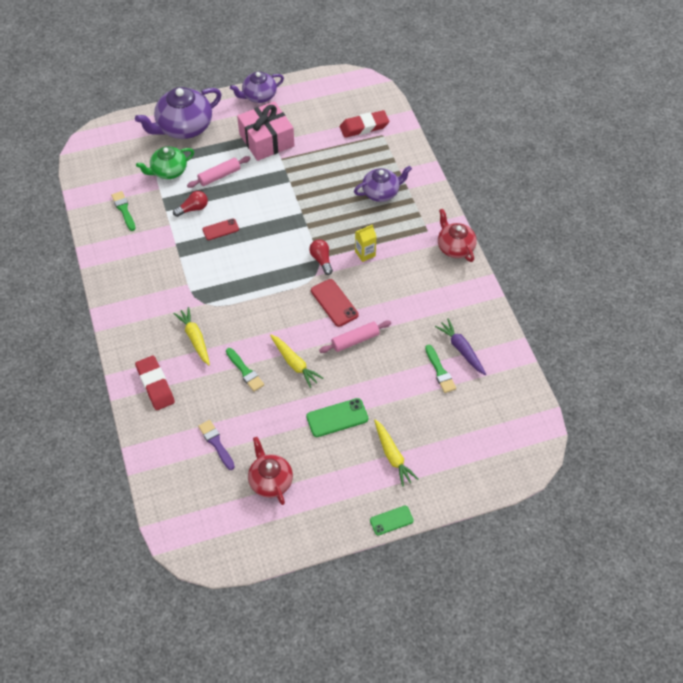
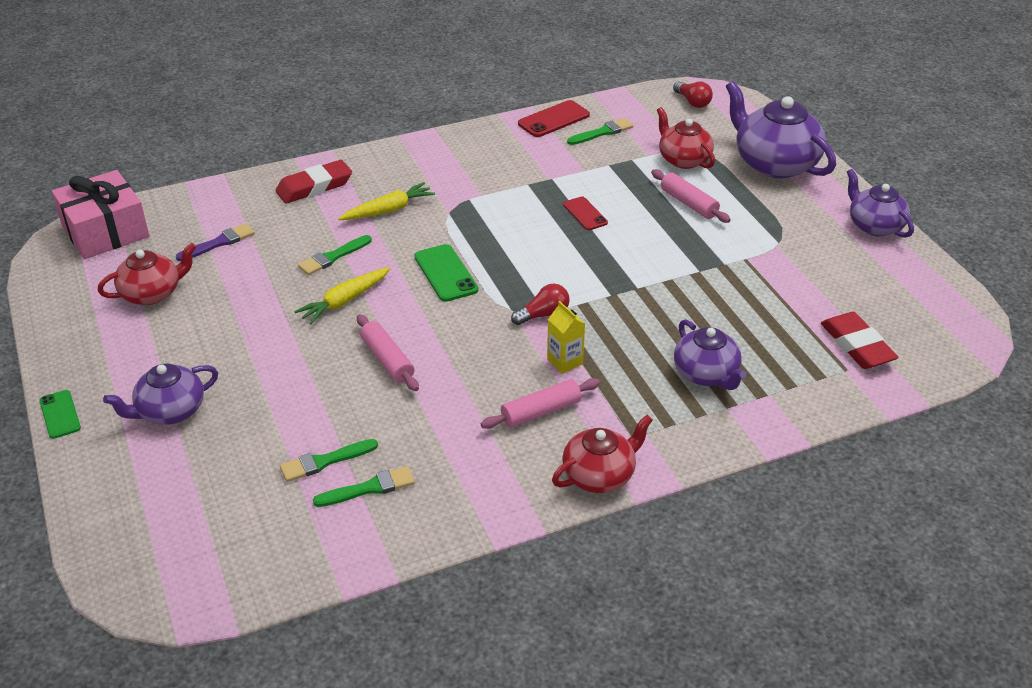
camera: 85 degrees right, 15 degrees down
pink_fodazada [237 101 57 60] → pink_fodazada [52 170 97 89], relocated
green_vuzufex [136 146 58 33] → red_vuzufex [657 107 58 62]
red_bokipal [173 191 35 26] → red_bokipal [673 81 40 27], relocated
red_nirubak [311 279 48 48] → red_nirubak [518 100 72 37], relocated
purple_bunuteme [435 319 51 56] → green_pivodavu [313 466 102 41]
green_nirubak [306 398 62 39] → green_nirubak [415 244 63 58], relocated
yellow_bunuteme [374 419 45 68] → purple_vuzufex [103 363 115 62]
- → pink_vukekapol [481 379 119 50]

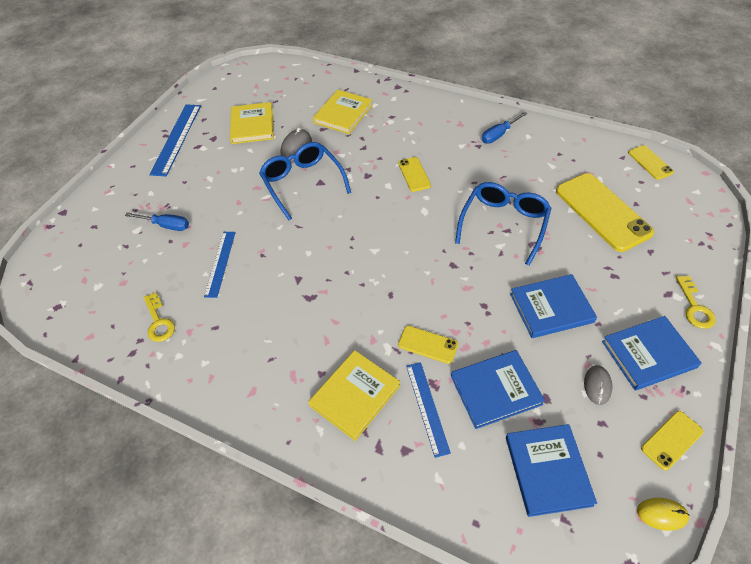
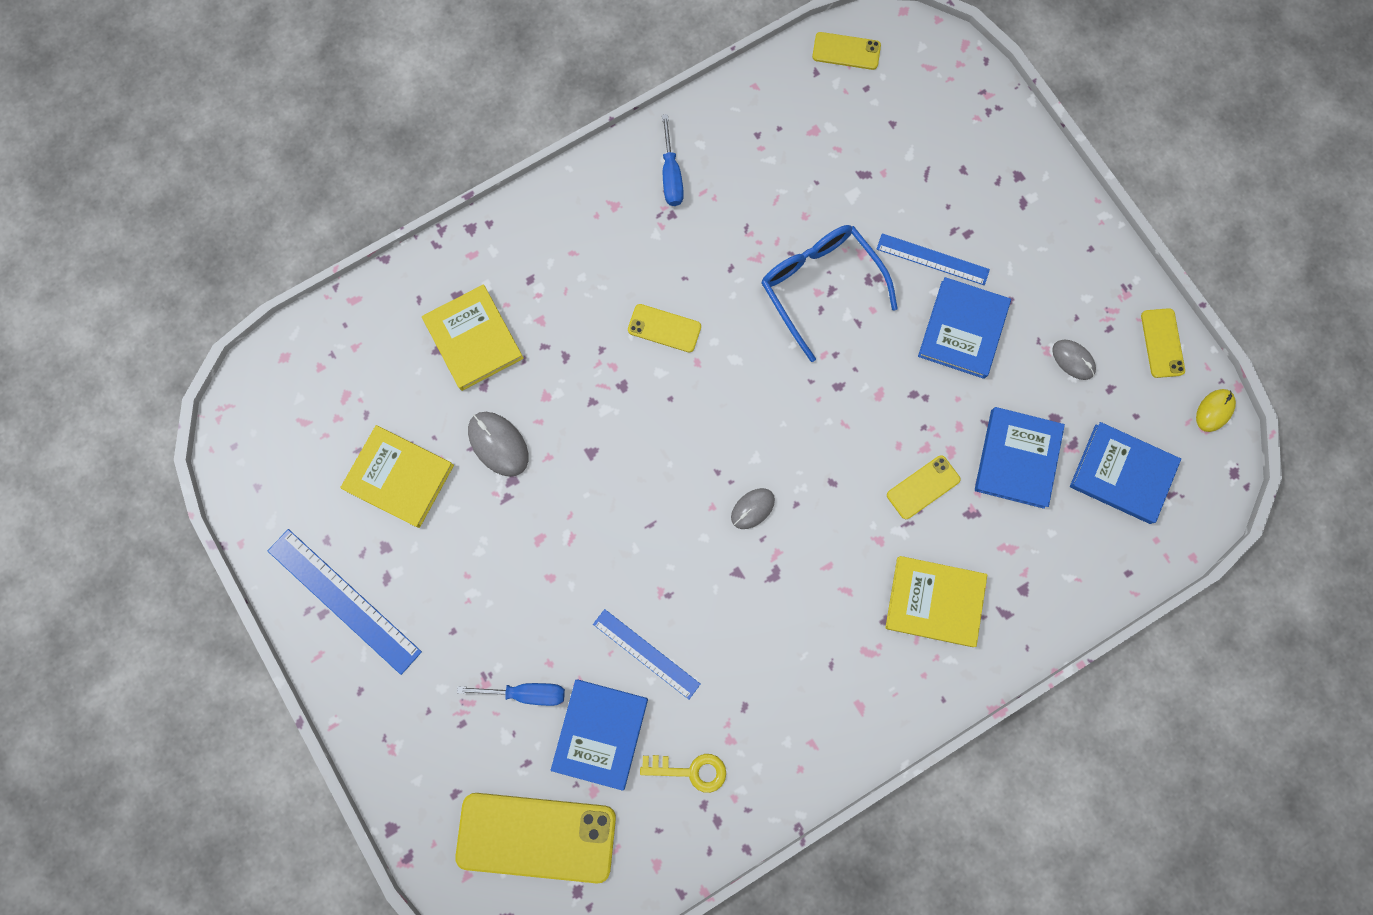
camera: 60 degrees left, 25 degrees up
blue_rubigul [259 142 92 78] → -
yellow_nirubak [556 173 98 79] → yellow_nirubak [455 793 161 90], relocated
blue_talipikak [125 212 64 19] → blue_talipikak [457 683 108 23], 45 degrees clockwise
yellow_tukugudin [676 276 40 53] → -
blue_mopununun [602 316 100 74] → blue_mopununun [551 679 97 112], relocated
yellow_mopununun [308 350 92 91] → yellow_mopununun [885 556 102 91], 60 degrees counterclockwise
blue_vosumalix [406 362 45 96] → blue_vosumalix [877 233 113 52], relocated
- → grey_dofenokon [731 488 44 41]

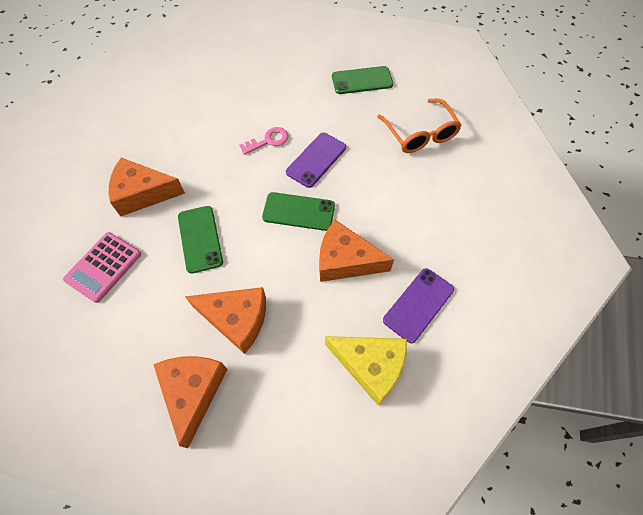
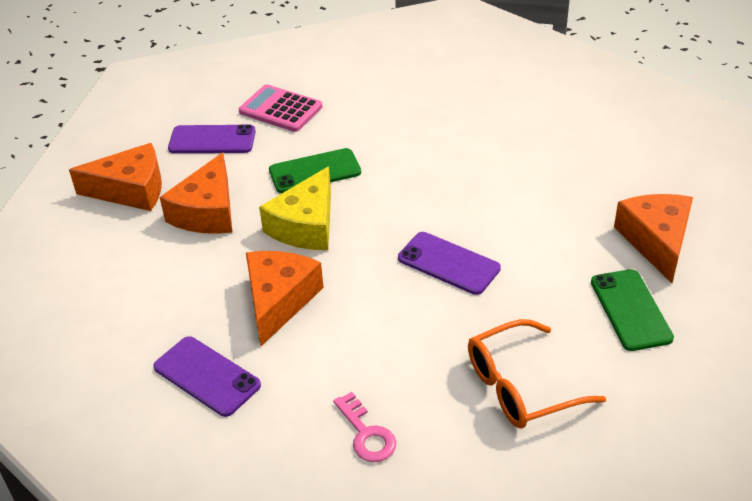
camera: 90 degrees right, 20 degrees down
pink_tukugudin [239 127 50 28] → pink_tukugudin [333 392 63 70], relocated
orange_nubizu [109 158 76 58] → orange_nubizu [614 194 79 89], relocated
green_nirubak [262 192 73 39] → -
yellow_nubizu [325 336 82 69] → yellow_nubizu [259 167 72 83], relocated
- → purple_nirubak [168 124 88 29]

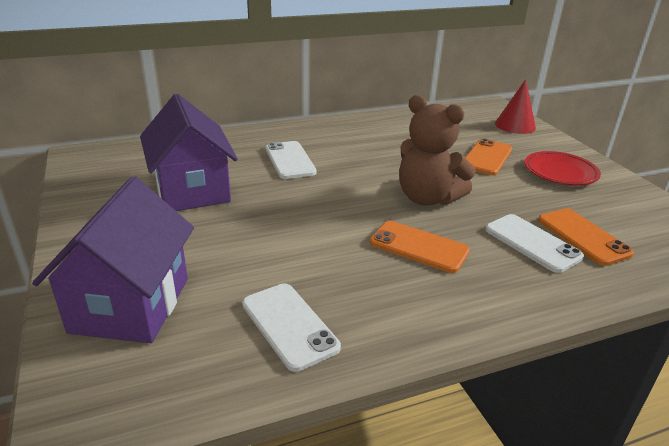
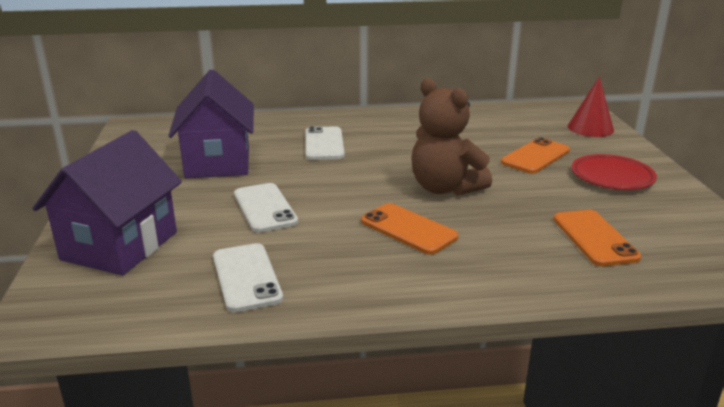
camera: 15 degrees right, 5 degrees down
white_nirubak [485 214 99 59] → white_nirubak [234 183 64 50], relocated

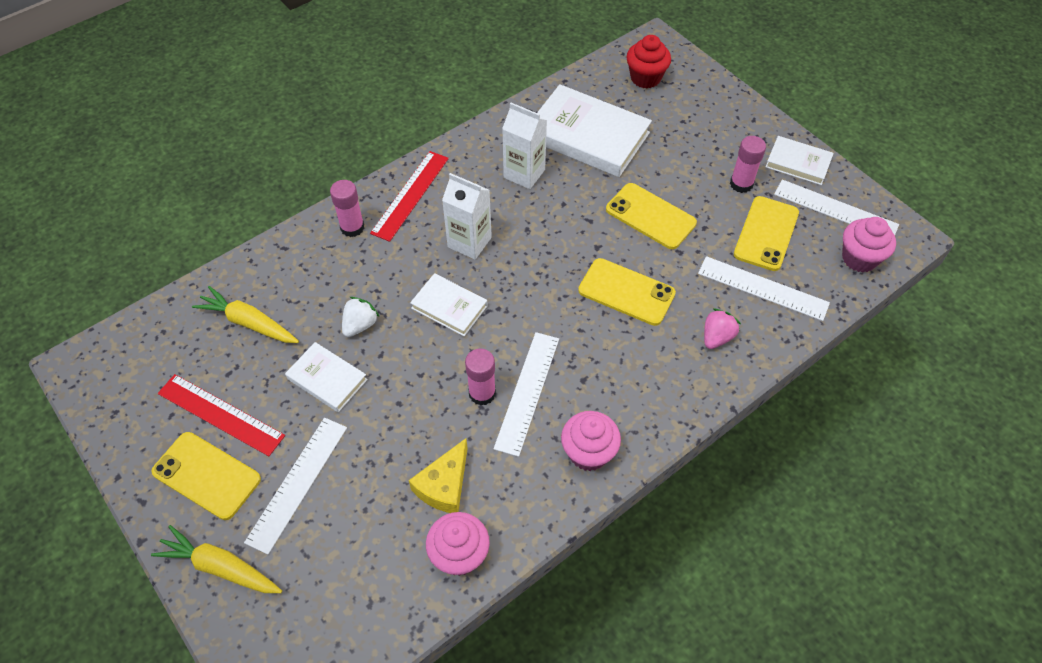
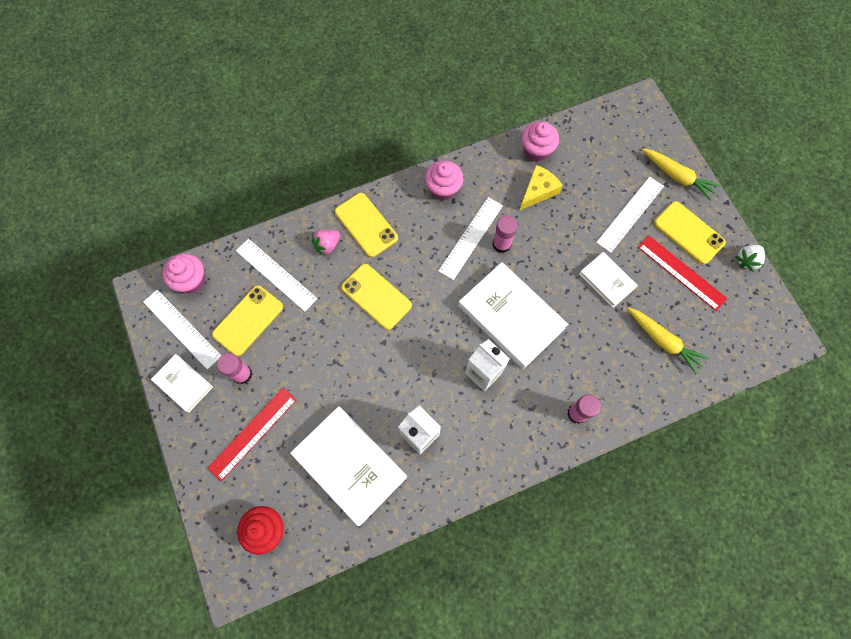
camera: 165 degrees left, 15 degrees up
red_vosumalix [370 151 79 91] → red_vosumalix [207 388 90 93], relocated
yellow_nirubak [606 183 91 66] → yellow_nirubak [335 193 63 64], relocated
white_mopununun [410 273 78 63] → white_mopununun [458 262 110 107], x1.86
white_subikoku [342 297 37 40] → white_subikoku [735 245 30 27], relocated

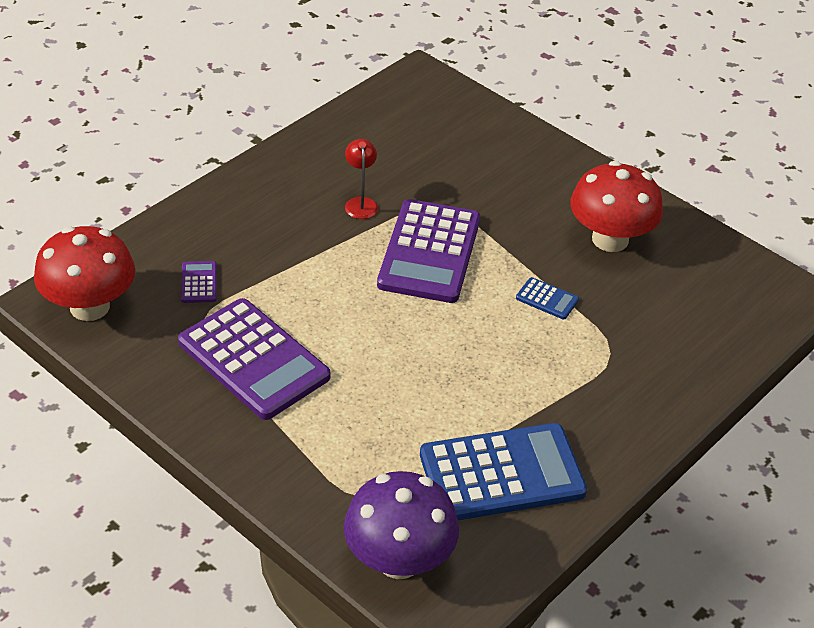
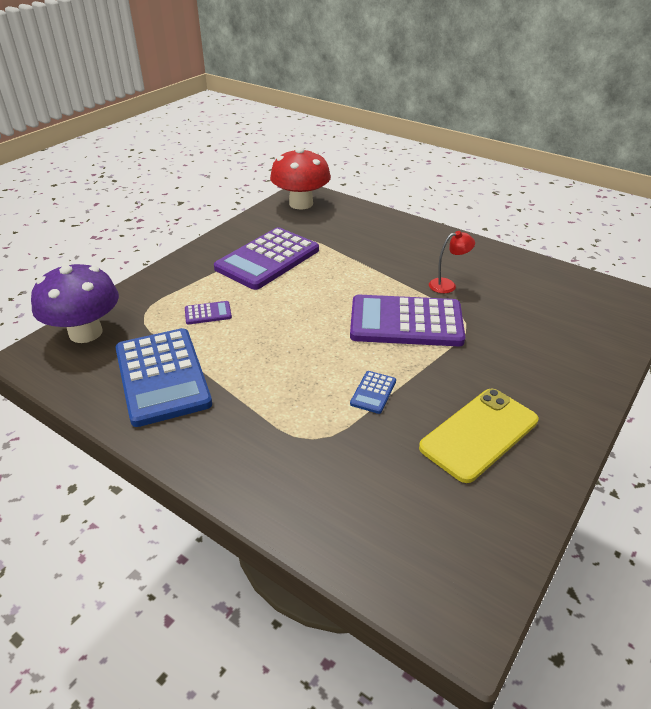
camera: 85 degrees right, 5 degrees down
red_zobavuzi [570 161 93 91] → yellow_nirubak [419 389 119 94]
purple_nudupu [181 261 36 42] → purple_nudupu [185 301 47 23], relocated

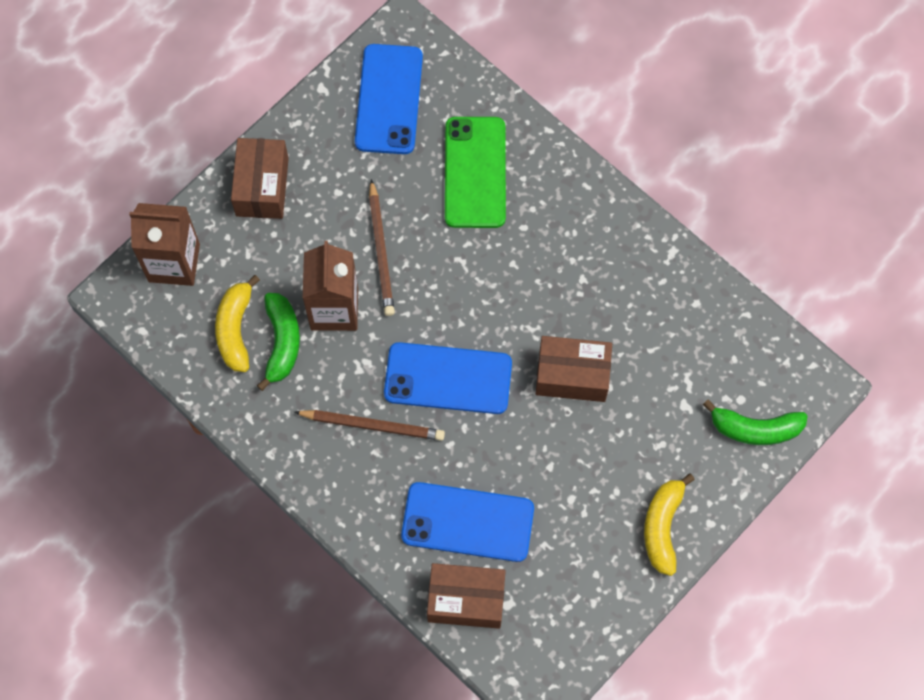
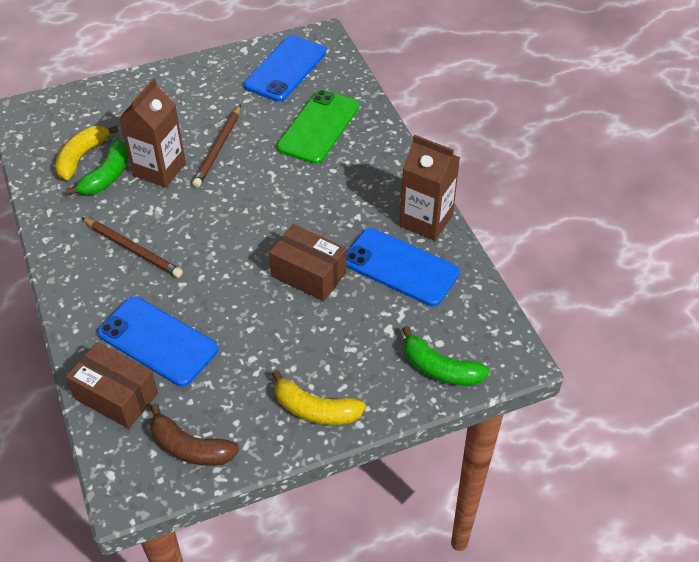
camera: 25 degrees right, 20 degrees down
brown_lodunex [231 138 58 81] → -
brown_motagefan [129 203 71 83] → brown_motagefan [400 135 60 106], relocated
blue_nirubak [384 342 128 72] → blue_nirubak [346 228 114 78], relocated
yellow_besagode [644 473 51 103] → yellow_besagode [272 370 94 55], 105 degrees counterclockwise
- → brown_besagode [150 403 89 63]

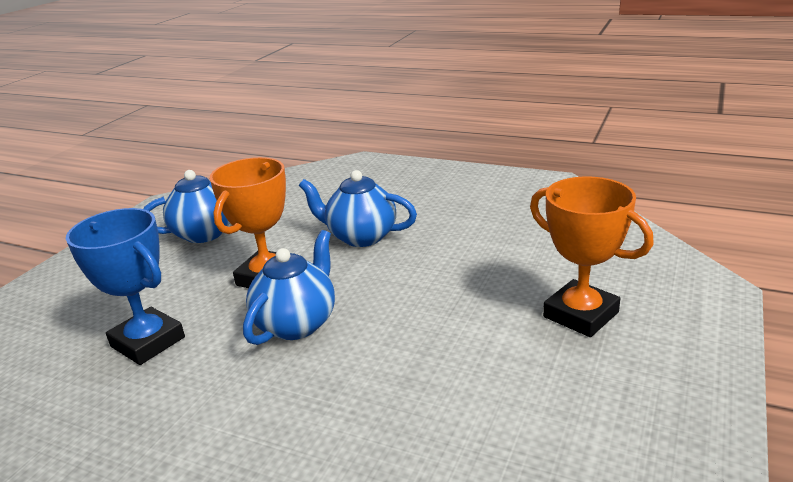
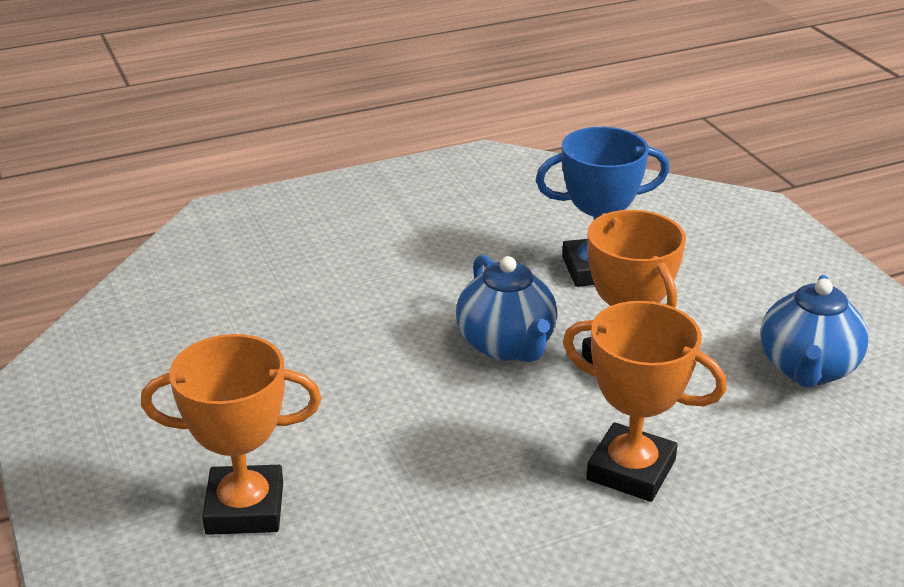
camera: 130 degrees right, 5 degrees up
blue_vuzufex [299 170 118 77] → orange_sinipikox [563 301 164 201]

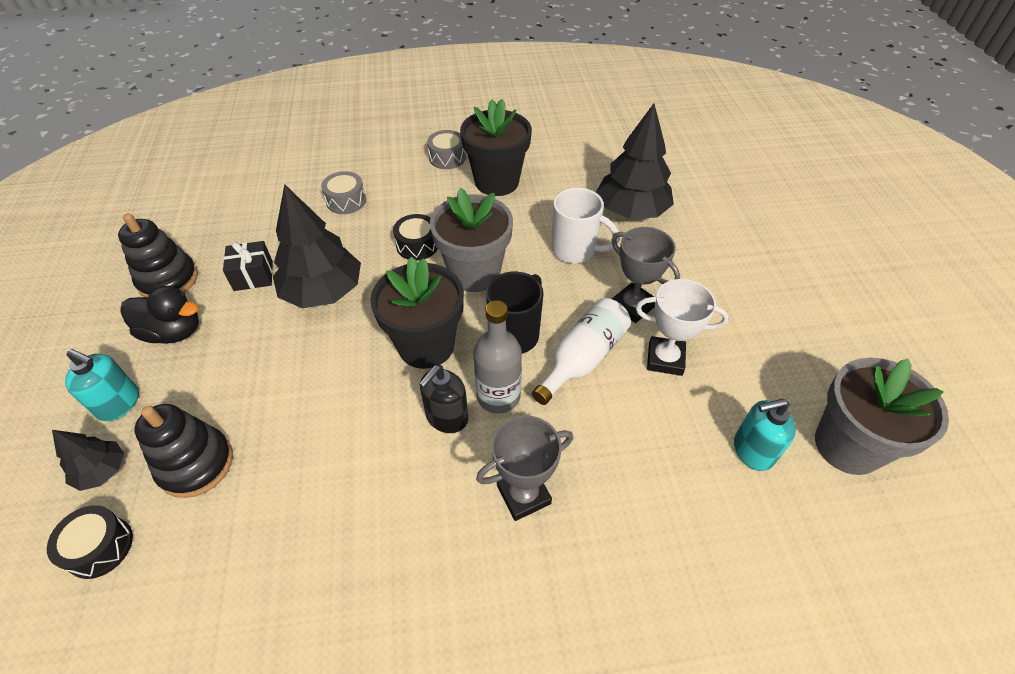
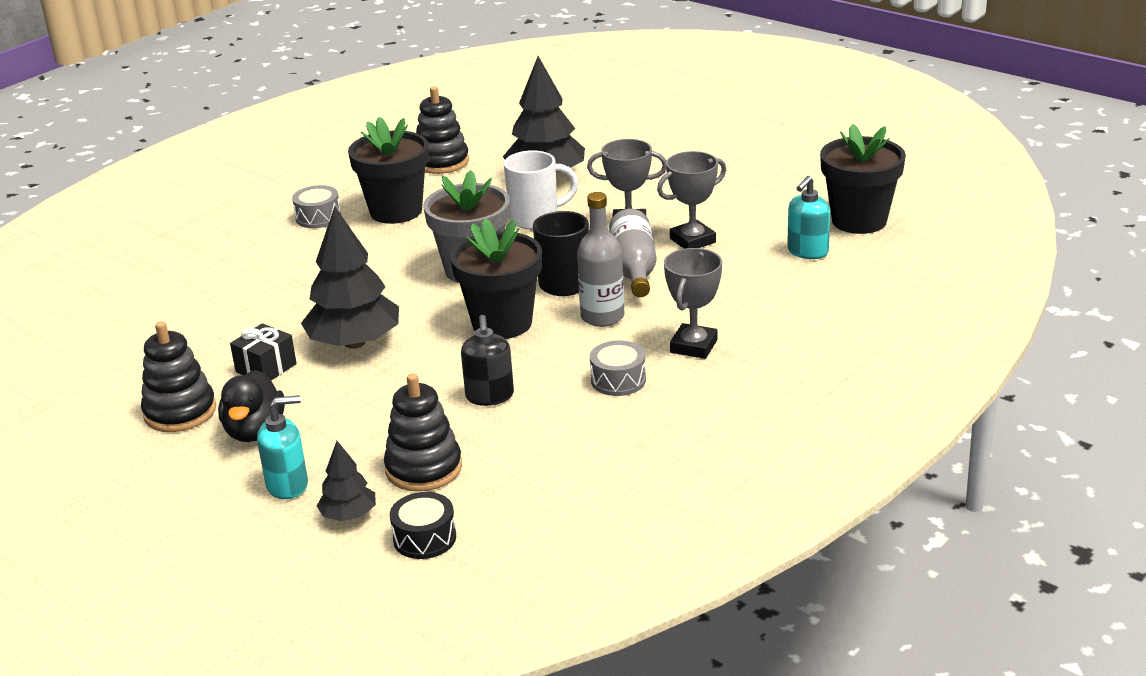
camera: 40 degrees left, 20 degrees down
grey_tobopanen [321 171 45 43] → grey_tobopanen [590 340 56 56], relocated
black_tobopanen [393 214 45 47] → -
white_sinipikox [636 279 93 97] → grey_sinipikox [657 151 69 98]
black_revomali [120 286 79 58] → black_revomali [218 370 67 72], 120 degrees clockwise
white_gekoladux [532 298 99 107] → grey_gekoladux [609 209 47 88]
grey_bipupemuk [815 357 134 118] → black_bipupemuk [820 124 86 110]
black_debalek [419 365 49 68] → black_debalek [461 315 53 91], relocated
- → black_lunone [416 86 53 88]

